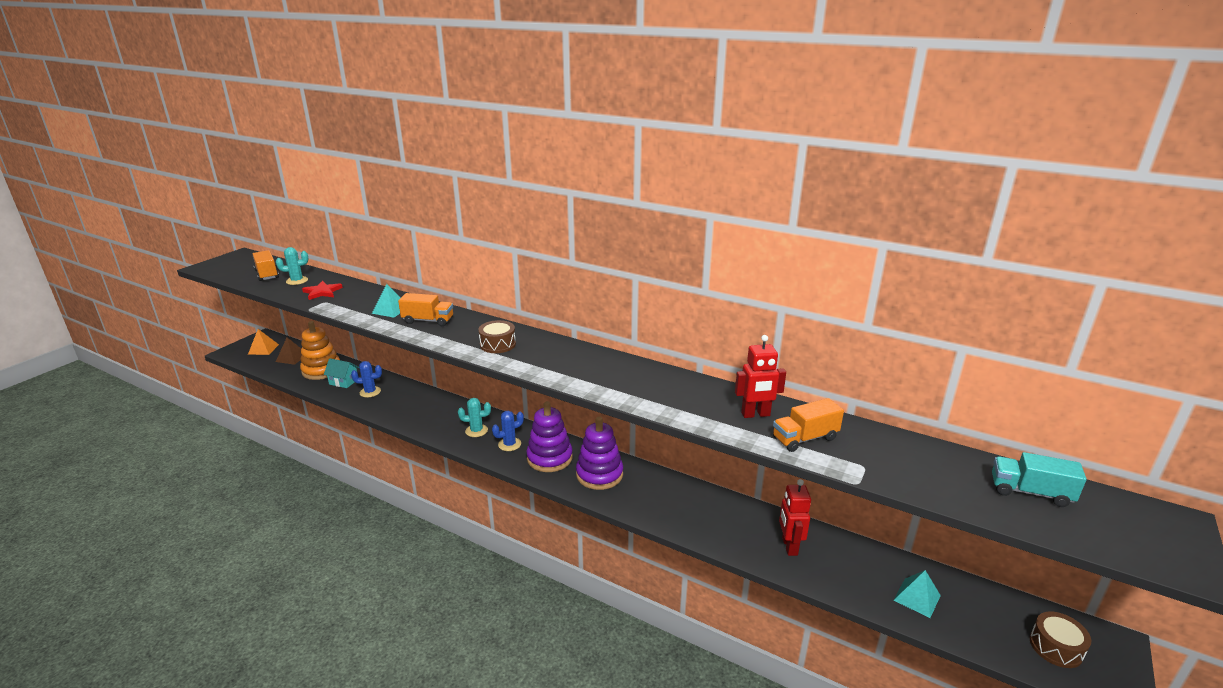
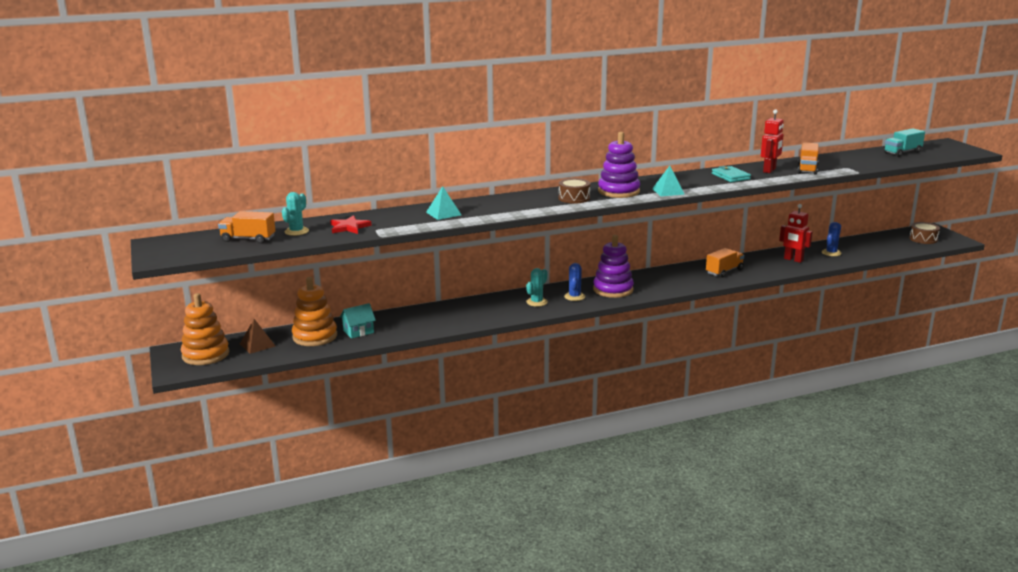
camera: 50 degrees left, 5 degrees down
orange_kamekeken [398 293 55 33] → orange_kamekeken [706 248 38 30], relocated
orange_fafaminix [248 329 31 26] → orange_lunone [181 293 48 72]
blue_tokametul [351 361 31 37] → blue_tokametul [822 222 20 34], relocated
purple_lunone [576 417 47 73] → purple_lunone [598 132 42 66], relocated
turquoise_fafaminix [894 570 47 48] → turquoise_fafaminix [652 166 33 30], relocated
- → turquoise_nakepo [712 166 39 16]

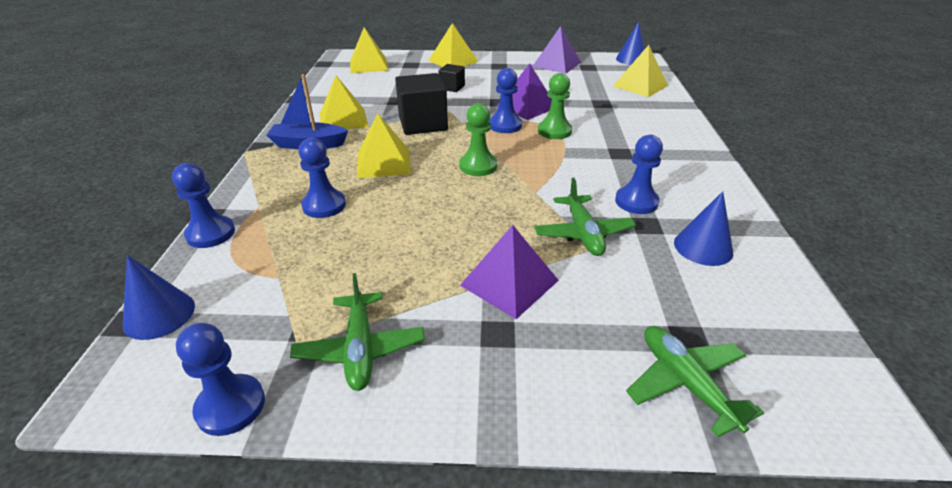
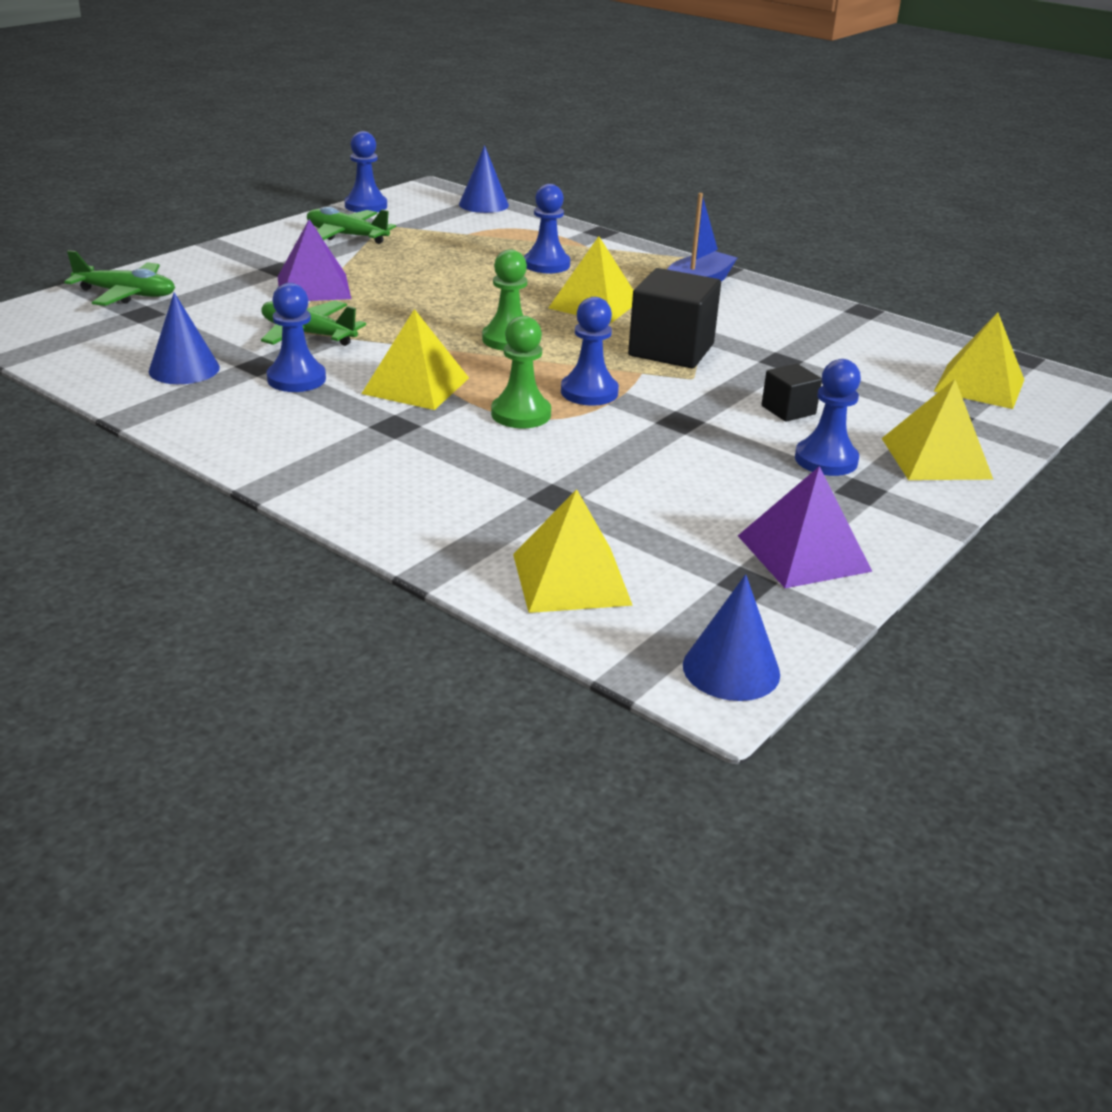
camera: 125 degrees right, 5 degrees down
purple_fafaminix [497 63 55 57] → -
yellow_fafaminix [320 76 49 54] → yellow_fafaminix [361 309 108 101], relocated
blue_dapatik [172 163 63 85] → blue_dapatik [795 359 66 117], relocated

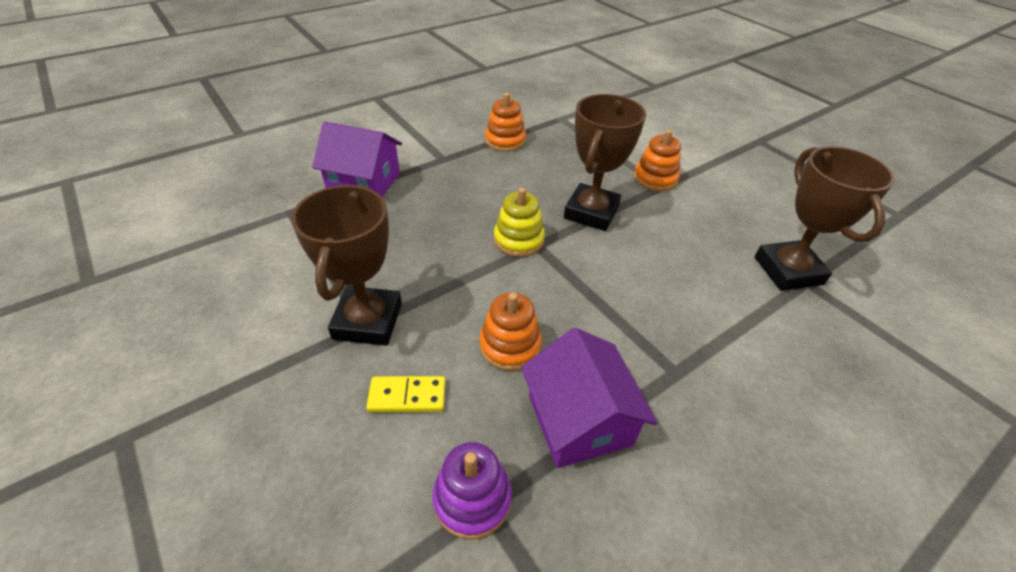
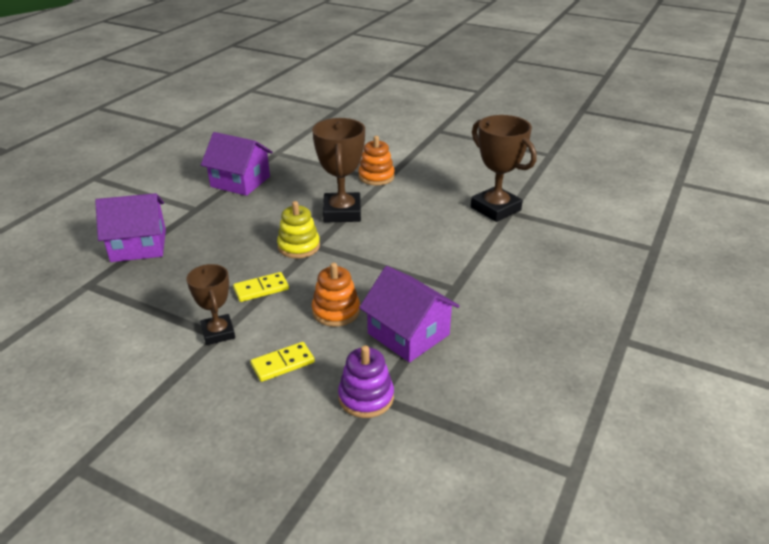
camera: 25 degrees left, 10 degrees down
orange_lunone [485 93 41 59] → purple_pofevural [201 132 72 64]
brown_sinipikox [291 185 111 161] → brown_sinipikox [186 264 49 81], x0.62
- → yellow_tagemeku [233 272 56 30]

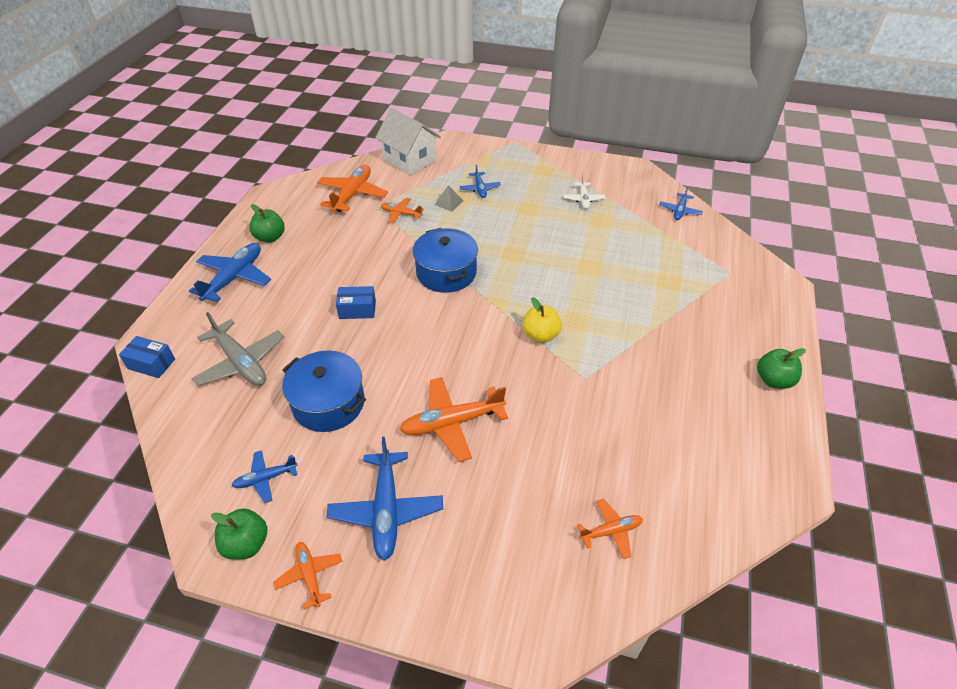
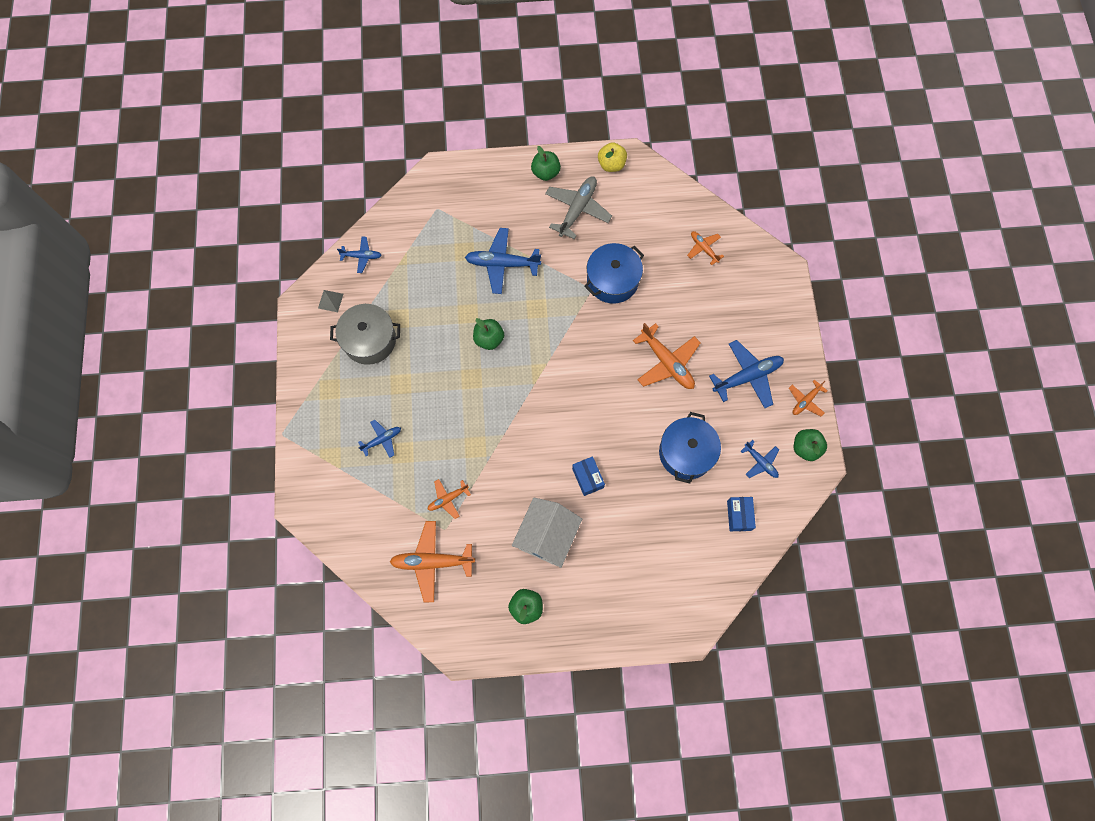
camera: 110 degrees left, 25 degrees up
white_pofevural [375 108 66 67] → white_pofevural [512 498 70 70], relocated
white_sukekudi [563 174 43 35] → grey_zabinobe [330 304 70 61]
grey_fafaminix [435 185 28 27] → grey_fafaminix [318 290 25 22], relocated
orange_sukekudi [381 197 43 26] → orange_sukekudi [427 479 44 40], 60 degrees clockwise
blue_zabinobe [413 228 65 65] → blue_zabinobe [584 243 60 60], relocated
blue_sukekudi [189 243 82 59] → blue_sukekudi [465 228 76 66], relocated
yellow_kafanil [523 297 39 46] → yellow_kafanil [598 142 29 30], relocated
grey_sukekudi [191 312 93 74] → grey_sukekudi [545 176 67 63], relocated
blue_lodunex [119 336 56 42] → blue_lodunex [727 497 29 34], relocated
- → green_kafanil [473 318 31 32]

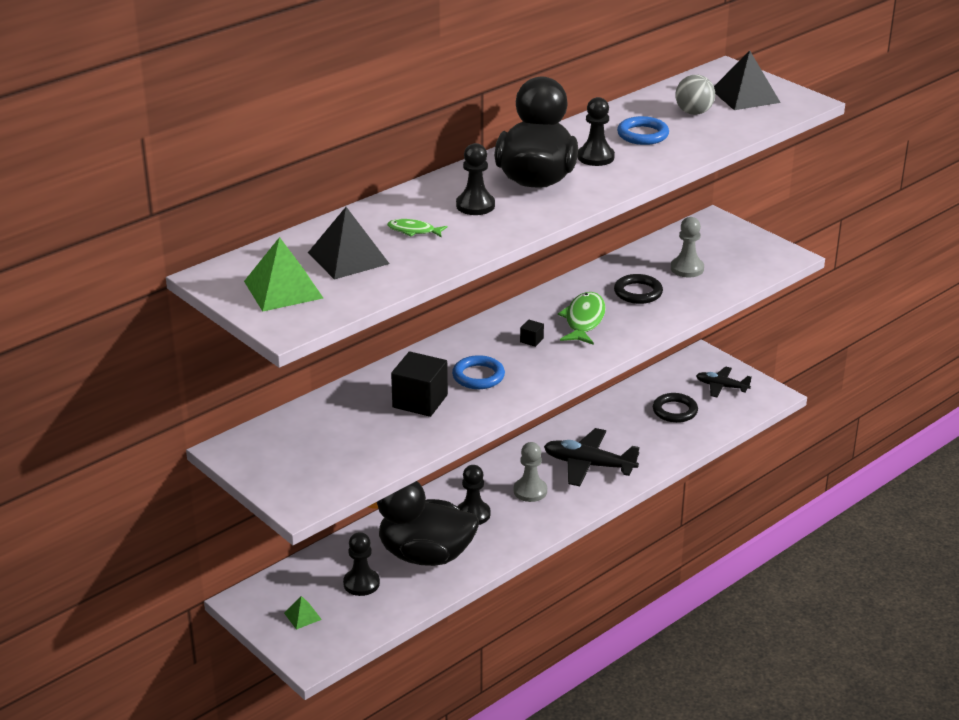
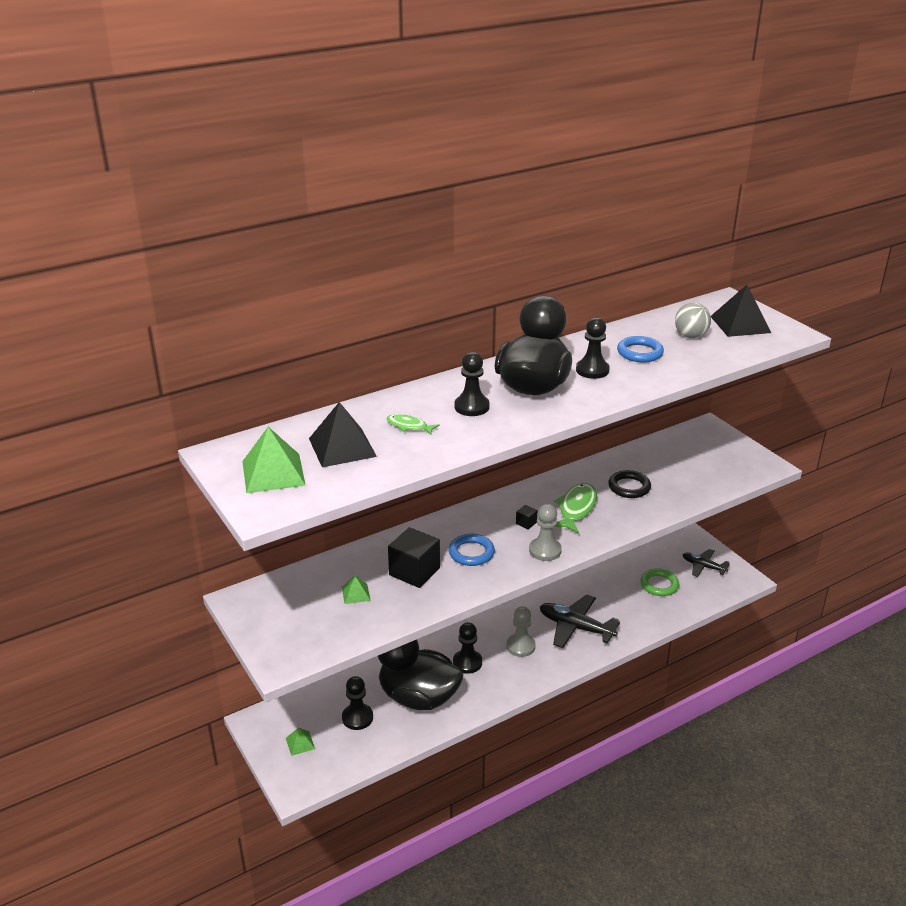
camera: 10 degrees right, 0 degrees up
grey_dapatik [671 217 33 60] → grey_dapatik [529 504 33 57], relocated
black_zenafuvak [653 393 45 30] → green_zenafuvak [640 568 39 28]
- → green_fafaminix [342 575 29 29]

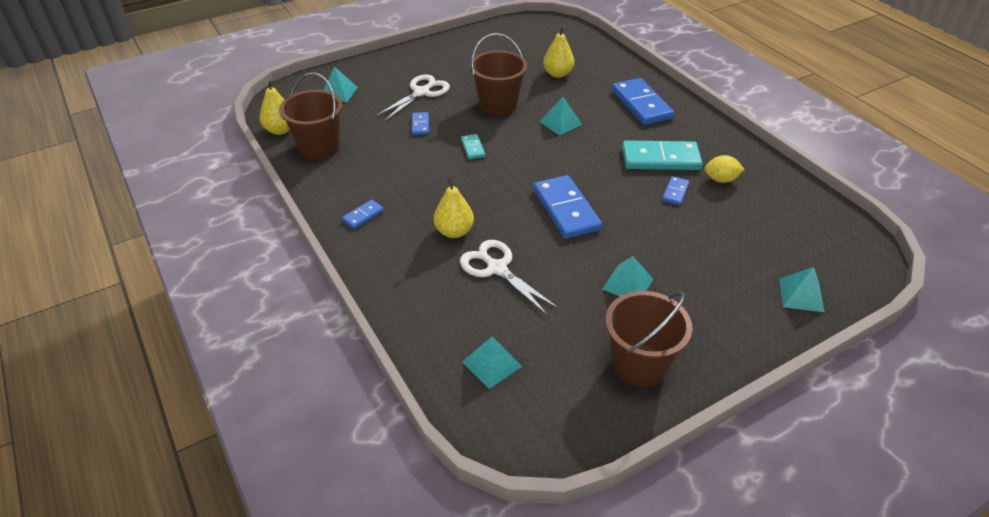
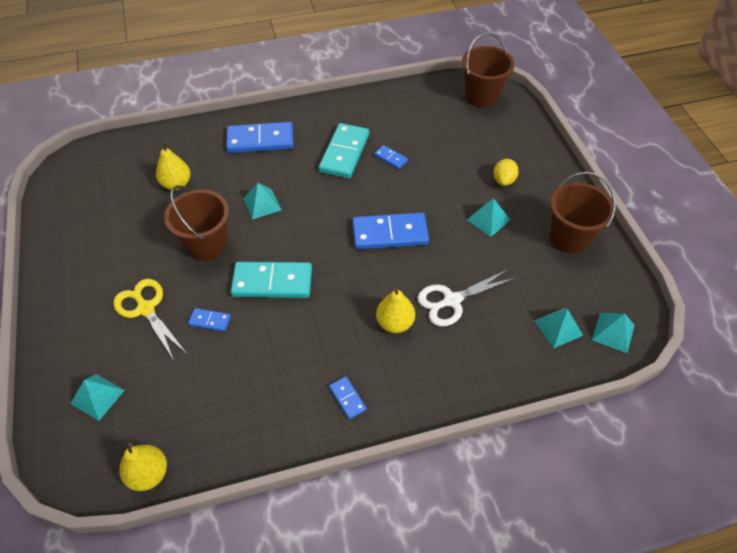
camera: 75 degrees left, 10 degrees up
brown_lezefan [279 73 64 87] → brown_lezefan [462 32 53 75], relocated
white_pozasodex [376 74 74 47] → yellow_pozasodex [113 279 74 81]
turquoise_tagemeku [461 134 24 25] → turquoise_tagemeku [231 262 81 36], x2.10
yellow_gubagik [704 155 41 28] → yellow_gubagik [493 159 26 27], relocated
turquoise_fafaminix [779 267 46 45] → turquoise_fafaminix [592 313 43 40], relocated

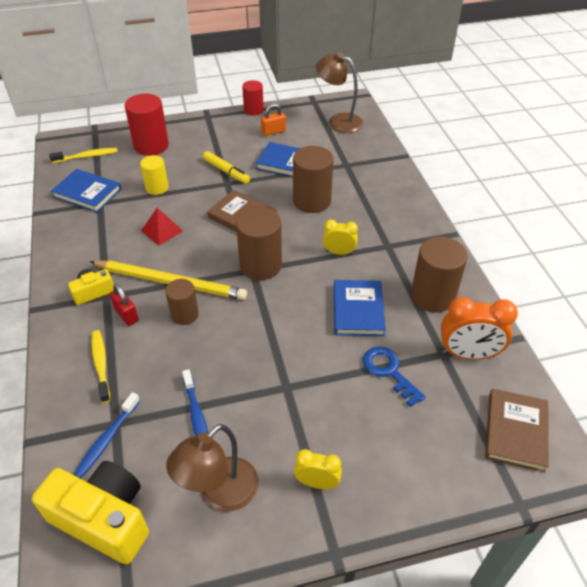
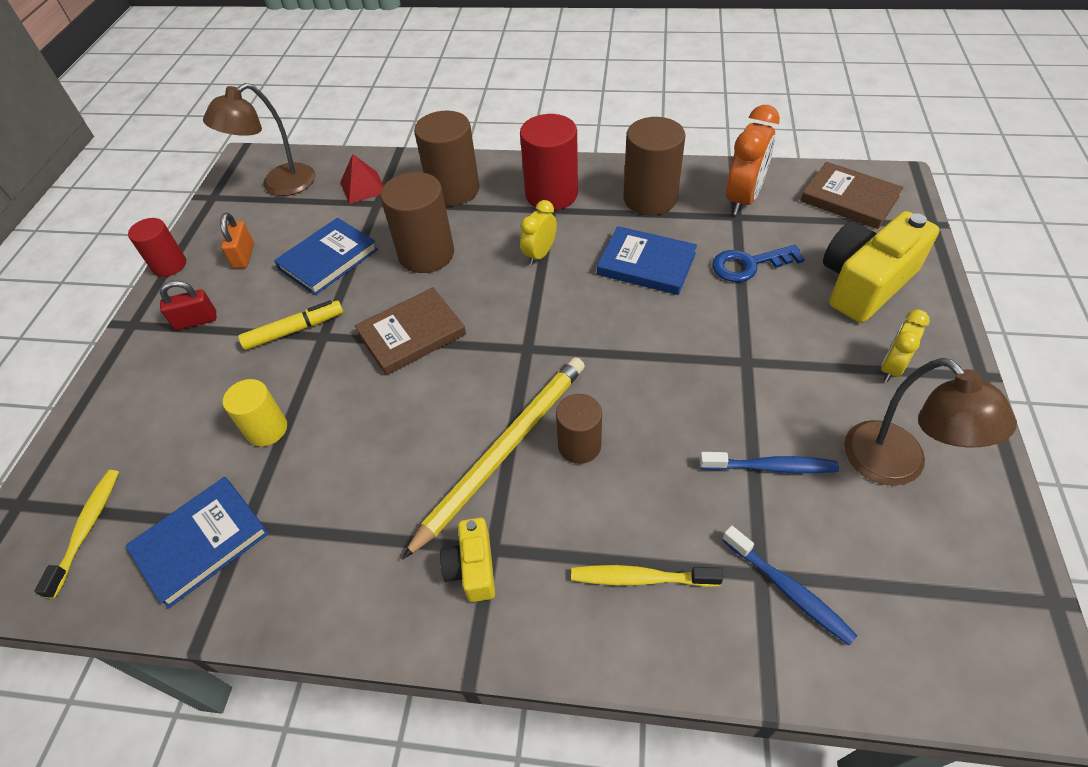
camera: 65 degrees left, 5 degrees up
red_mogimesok [125 94 44 62] → red_mogimesok [520 114 58 97], relocated
brown_mogimesok [236 207 46 73] → brown_mogimesok [414 111 66 95], relocated
red_fafaminix [141 208 42 38] → red_fafaminix [340 154 43 50], relocated
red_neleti [109 284 30 42] → red_neleti [160 280 56 50], relocated
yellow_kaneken [32 461 117 103] → yellow_kaneken [823 211 117 112], relocated

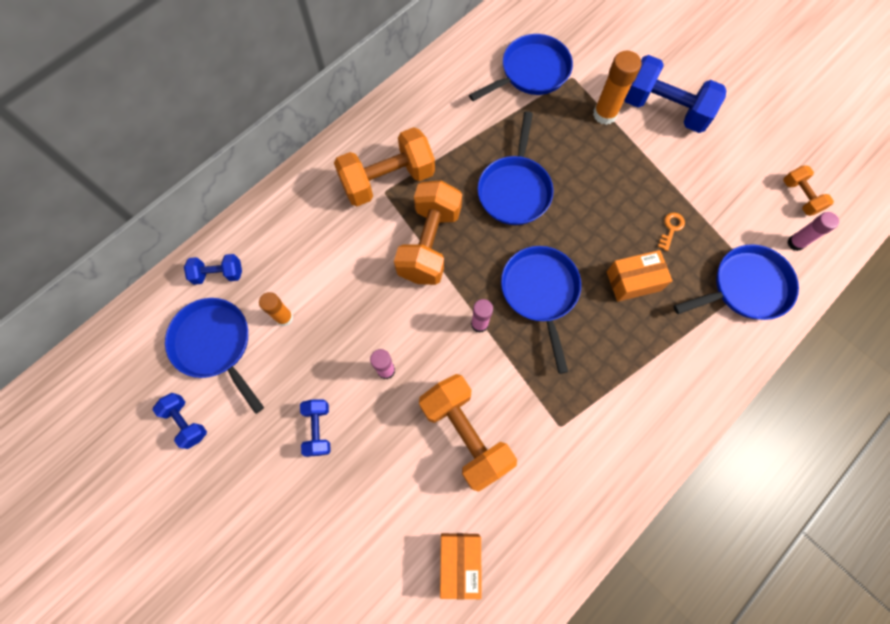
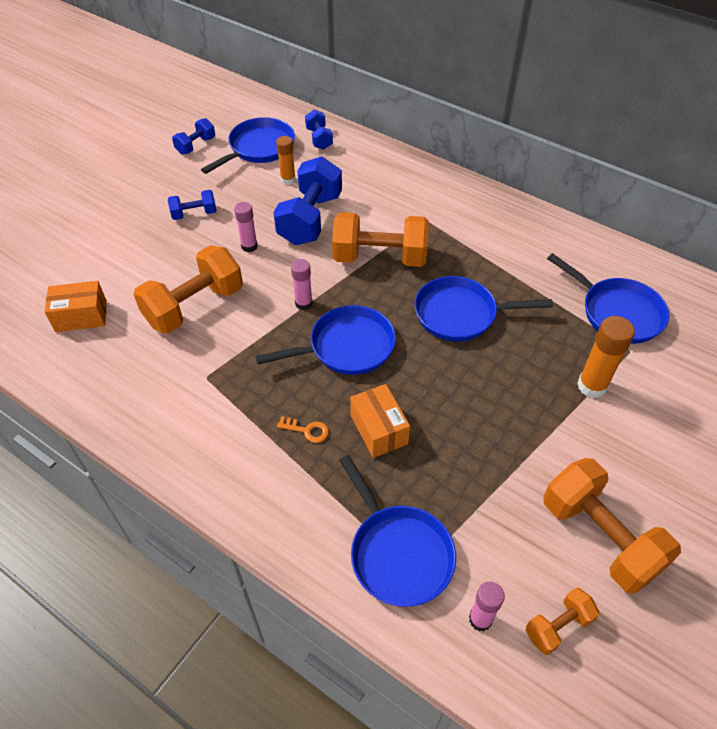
camera: 80 degrees right, 20 degrees down
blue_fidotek [624 55 102 78] → blue_fidotek [273 156 69 89], relocated
orange_fidotek [334 127 101 79] → orange_fidotek [543 458 138 136], relocated
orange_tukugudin [658 213 27 38] → orange_tukugudin [277 416 52 27], relocated

